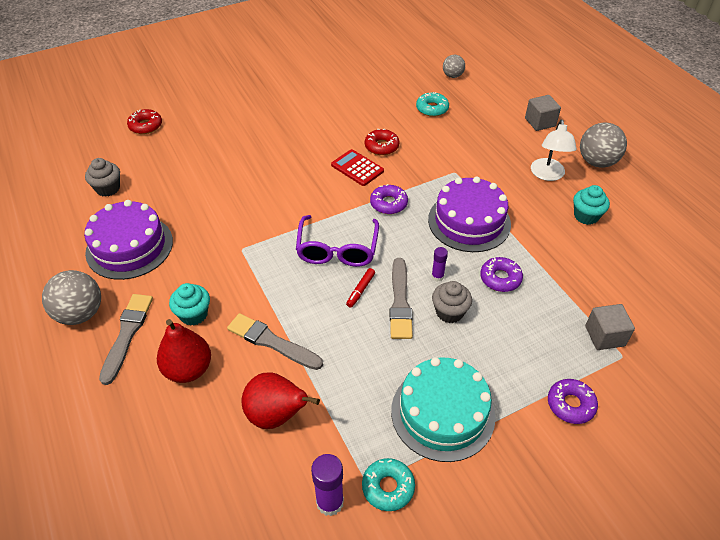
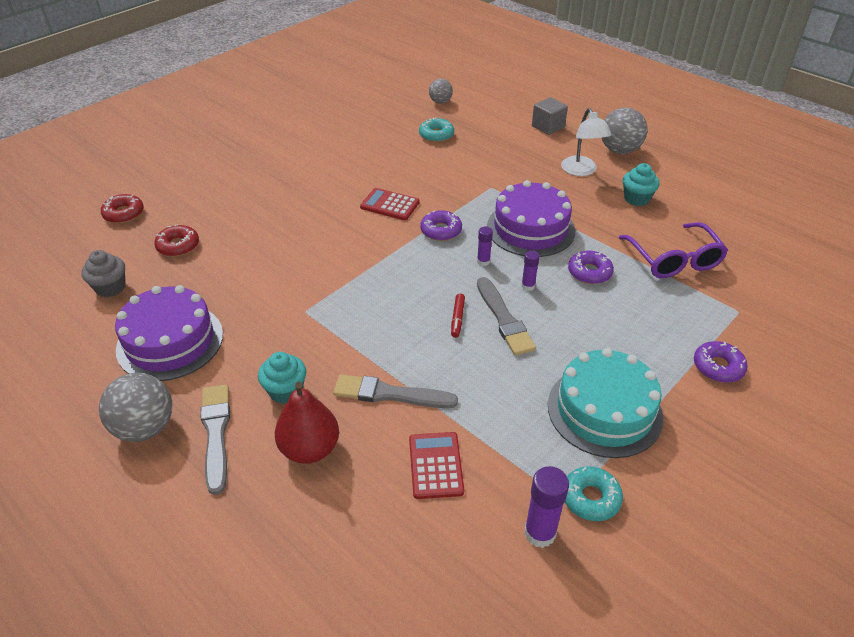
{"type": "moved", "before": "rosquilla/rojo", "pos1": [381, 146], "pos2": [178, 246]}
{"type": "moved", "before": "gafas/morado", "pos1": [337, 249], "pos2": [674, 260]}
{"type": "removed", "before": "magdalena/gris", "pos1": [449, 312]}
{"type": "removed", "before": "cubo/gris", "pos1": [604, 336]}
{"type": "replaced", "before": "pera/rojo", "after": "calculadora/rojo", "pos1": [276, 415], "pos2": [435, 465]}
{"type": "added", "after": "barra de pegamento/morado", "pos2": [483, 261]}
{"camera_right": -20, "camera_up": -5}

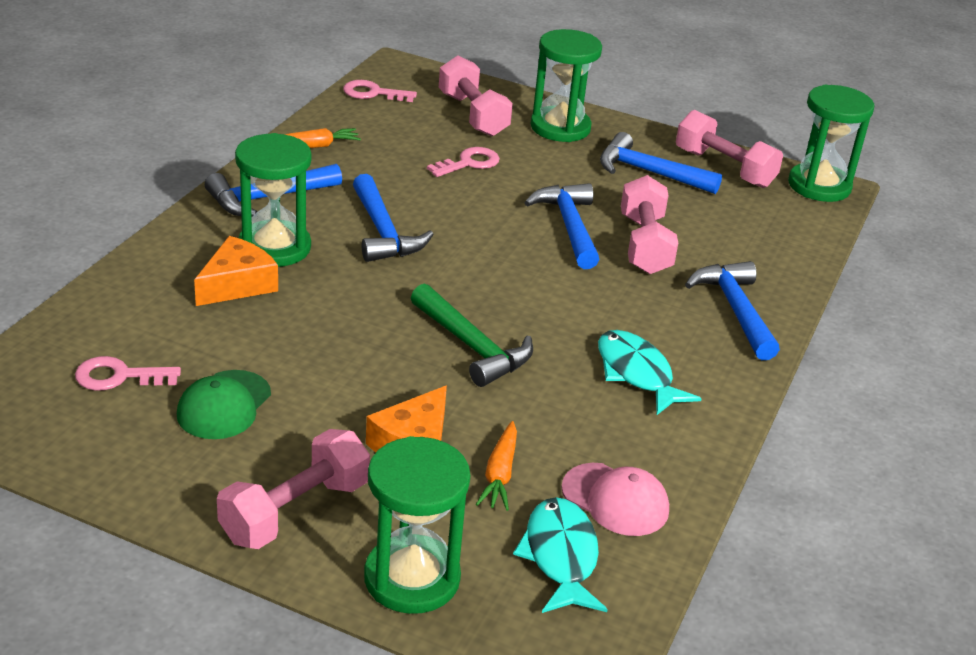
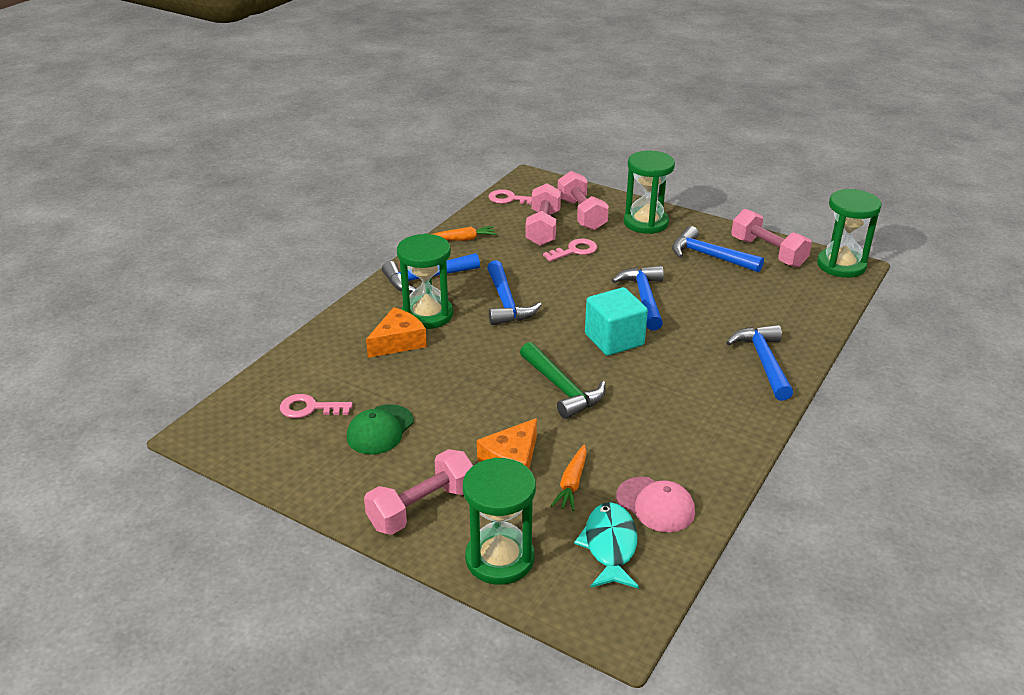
{"type": "moved", "before": "mancuerna/rosa", "pos1": [644, 245], "pos2": [543, 228]}
{"type": "removed", "before": "pez/turquesa", "pos1": [636, 373]}
{"type": "added", "after": "cubo/turquesa", "pos2": [614, 340]}
{"camera_right": 10, "camera_up": 0}

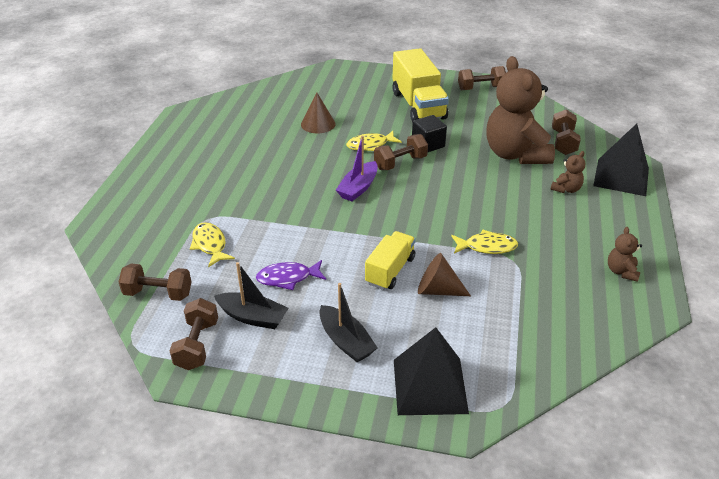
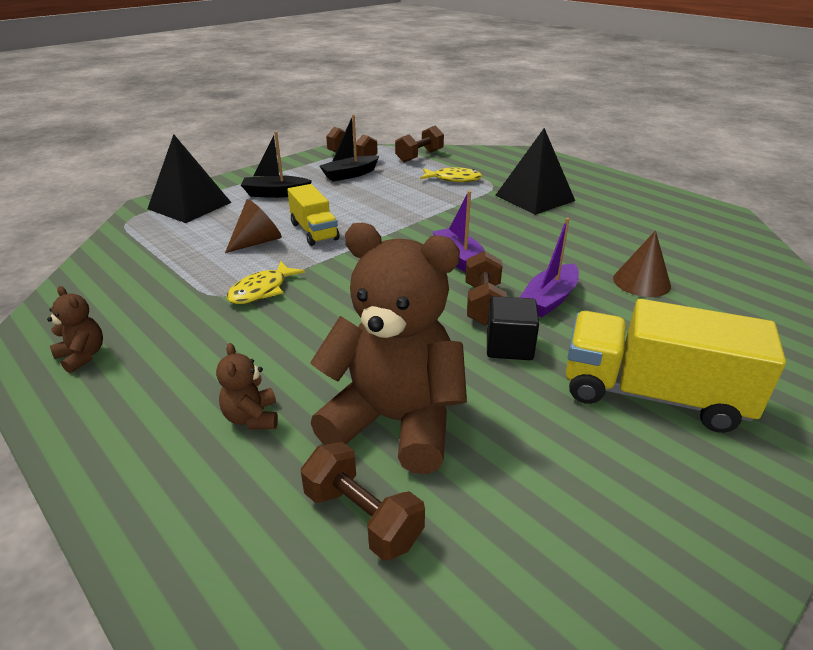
{"type": "removed", "before": "mancuerna/marrón", "pos1": [480, 88]}
{"type": "moved", "before": "pirámide/negro", "pos1": [621, 177], "pos2": [534, 198]}
{"type": "replaced", "before": "pez/amarillo", "after": "barco/morado", "pos1": [370, 145], "pos2": [549, 299]}
{"type": "removed", "before": "pez/morado", "pos1": [288, 278]}
{"camera_right": 125, "camera_up": -5}

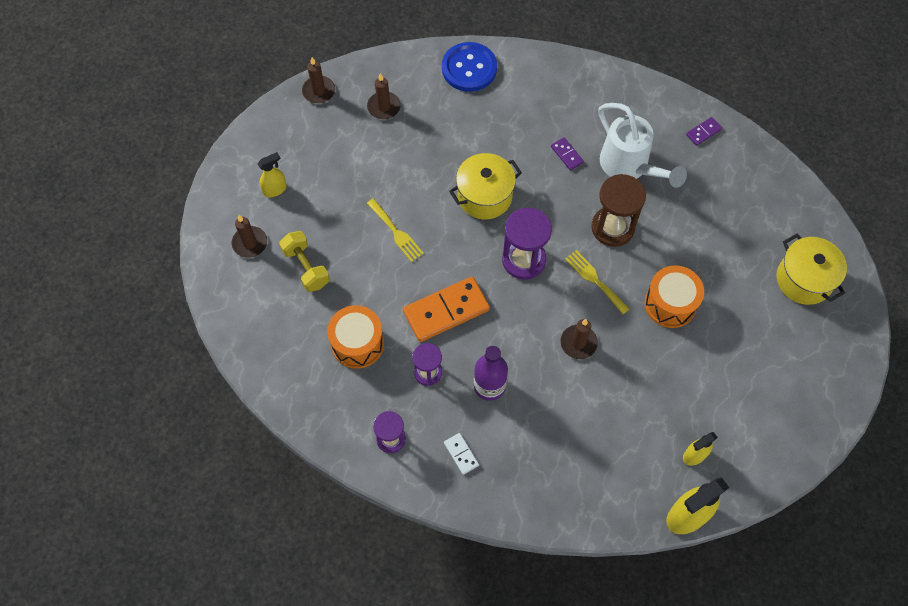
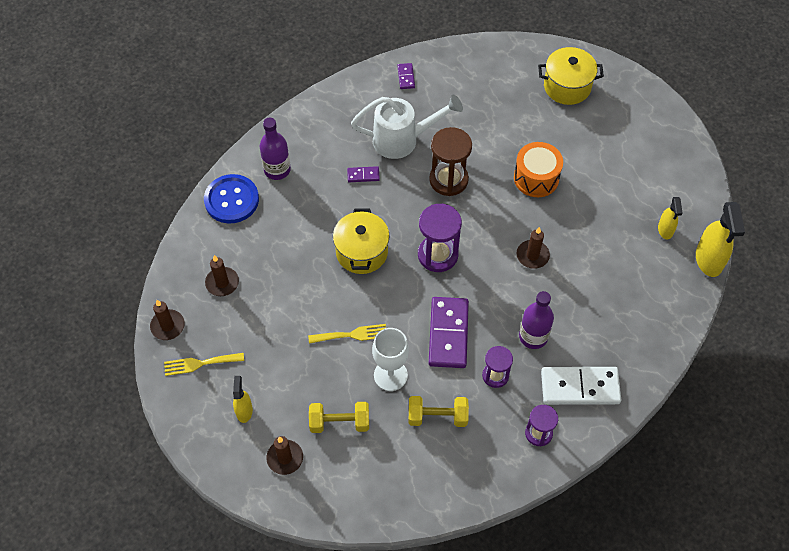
{"type": "moved", "before": "tenedor/amarillo", "pos1": [594, 280], "pos2": [200, 363]}
{"type": "recoloured", "before": "ficha de dominó/naranja", "after": "ficha de dominó/morado", "pos1": [446, 310], "pos2": [448, 334]}
{"type": "replaced", "before": "tambor/naranja", "after": "mancuerna/amarillo", "pos1": [357, 343], "pos2": [437, 416]}
{"type": "resized", "before": "ficha de dominó/blanco", "pos1": [461, 454], "pos2": [580, 387], "scale": 2.17}
{"type": "added", "after": "botella/morado", "pos2": [277, 170]}
{"type": "added", "after": "copa/blanco", "pos2": [390, 375]}
{"camera_right": -60, "camera_up": -5}

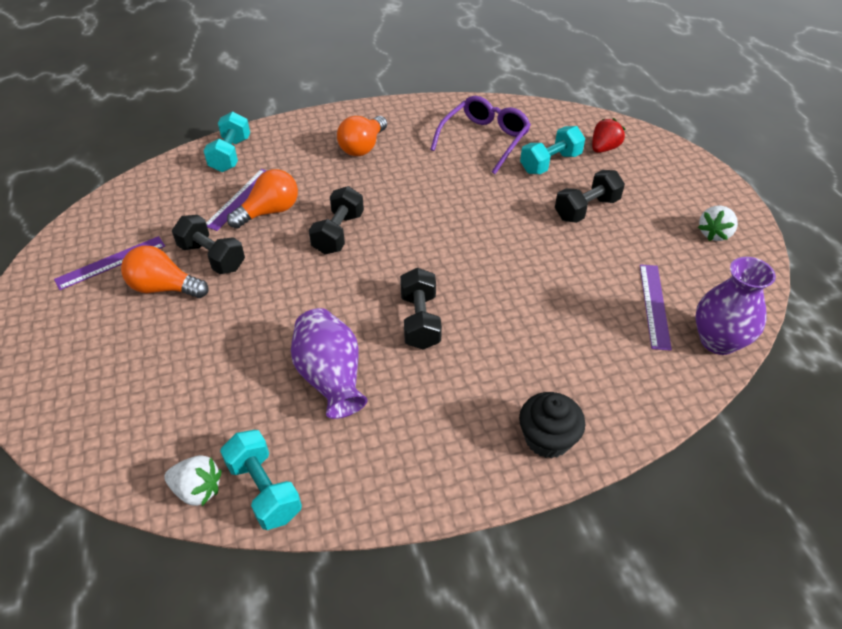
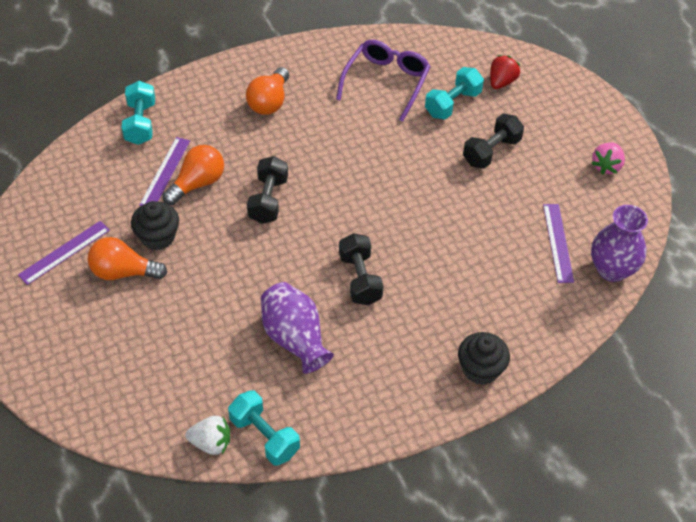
{"type": "recoloured", "before": "fresa/blanco", "after": "fresa/rosa", "pos1": [714, 234], "pos2": [606, 166]}
{"type": "replaced", "before": "mancuerna/negro", "after": "magdalena/negro", "pos1": [212, 257], "pos2": [158, 237]}
{"camera_right": -10, "camera_up": 5}

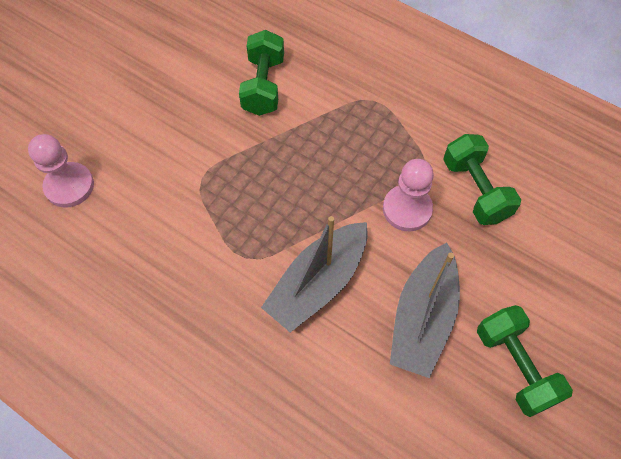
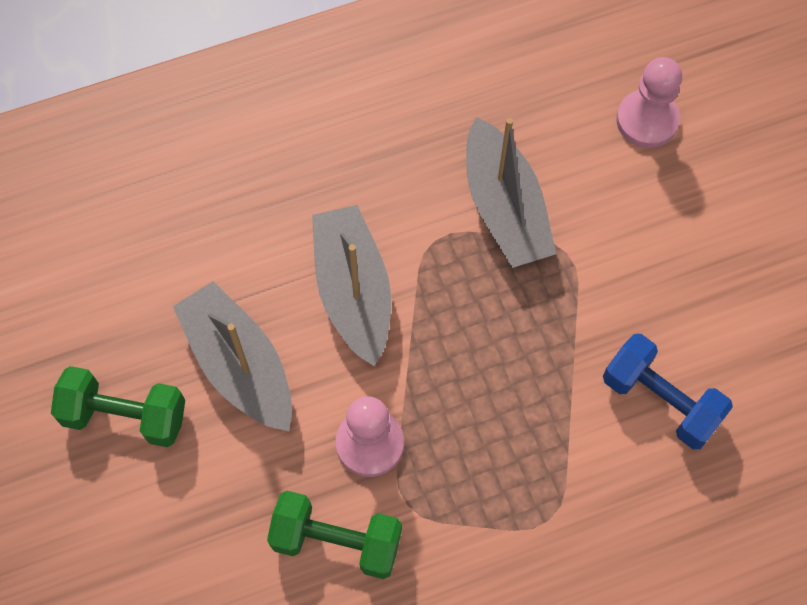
{"type": "recoloured", "before": "mancuerna/verde", "after": "mancuerna/azul", "pos1": [263, 85], "pos2": [661, 400]}
{"type": "added", "after": "barco/gris", "pos2": [504, 207]}
{"camera_right": 125, "camera_up": 5}

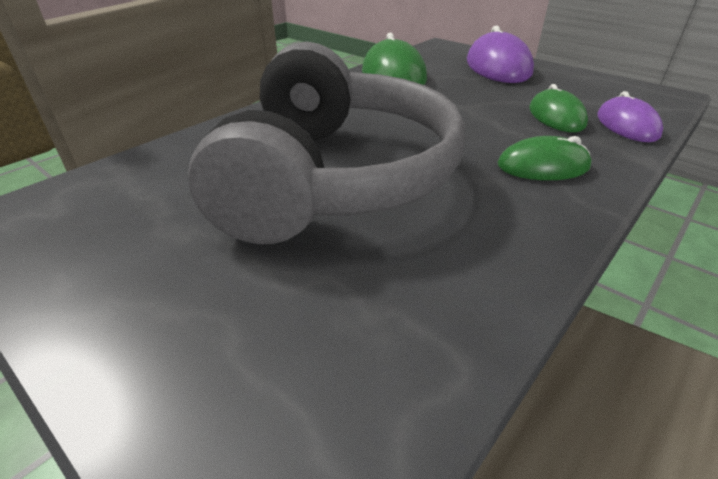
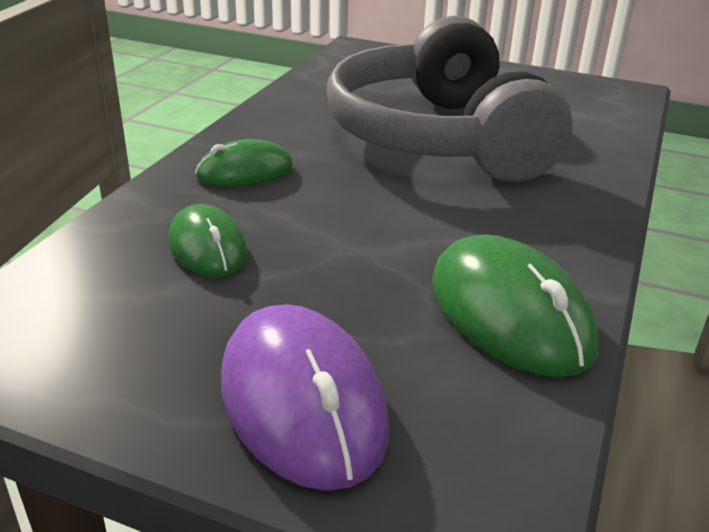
{"type": "removed", "before": "ratón/morado", "pos1": [627, 125]}
{"camera_right": 160, "camera_up": -5}

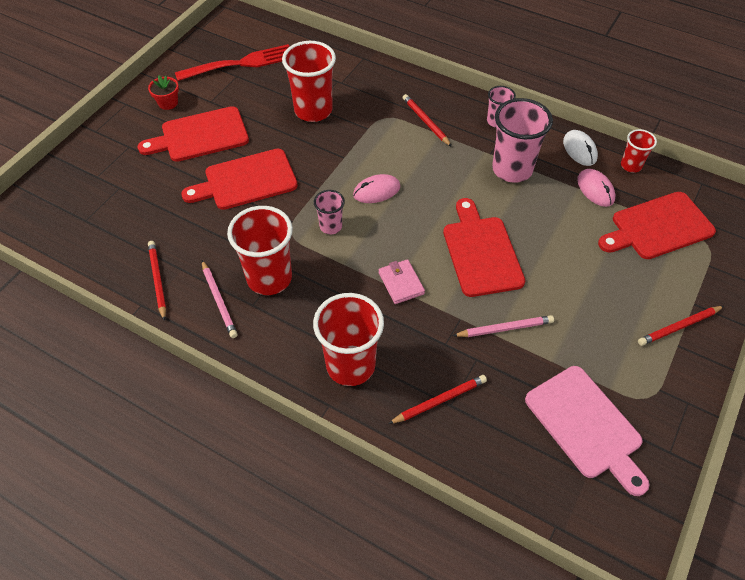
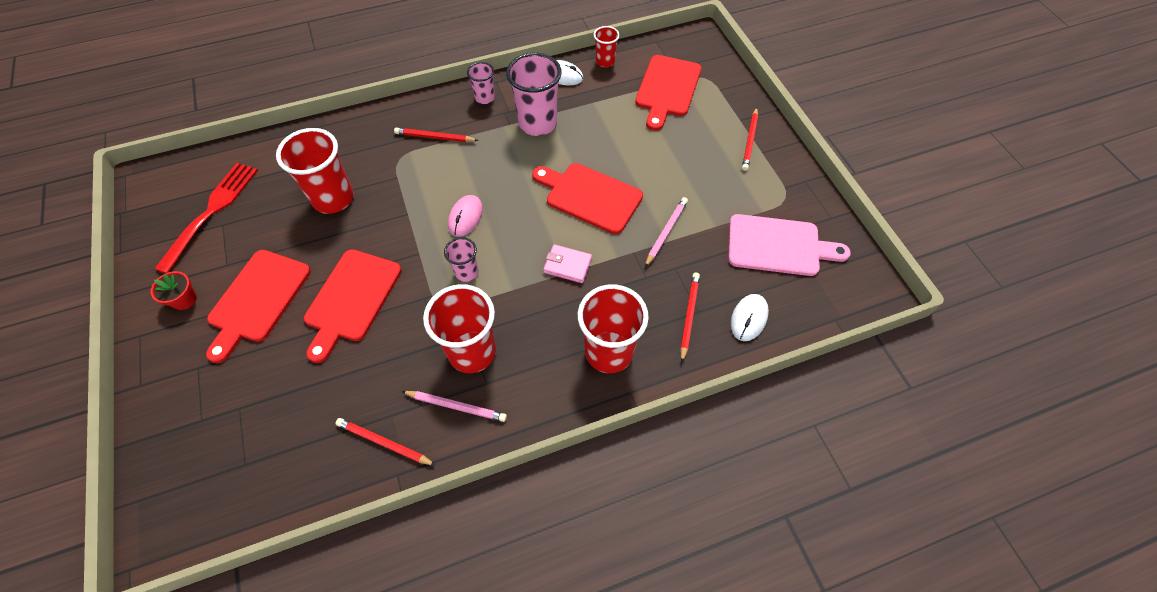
{"type": "removed", "before": "ratón/rosa", "pos1": [595, 189]}
{"type": "added", "after": "ratón/blanco", "pos2": [748, 318]}
{"camera_right": -50, "camera_up": 5}

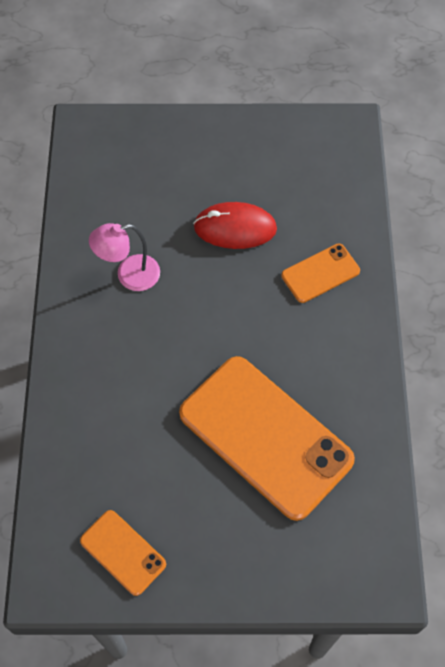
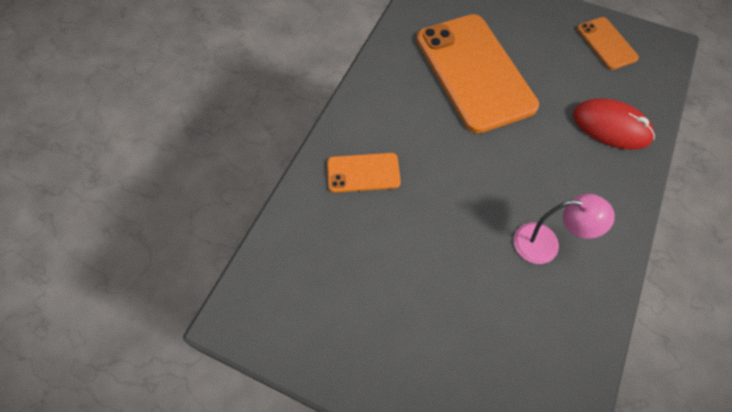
{"type": "moved", "before": "ratón/rojo", "pos1": [235, 228], "pos2": [611, 126]}
{"camera_right": -155, "camera_up": 0}

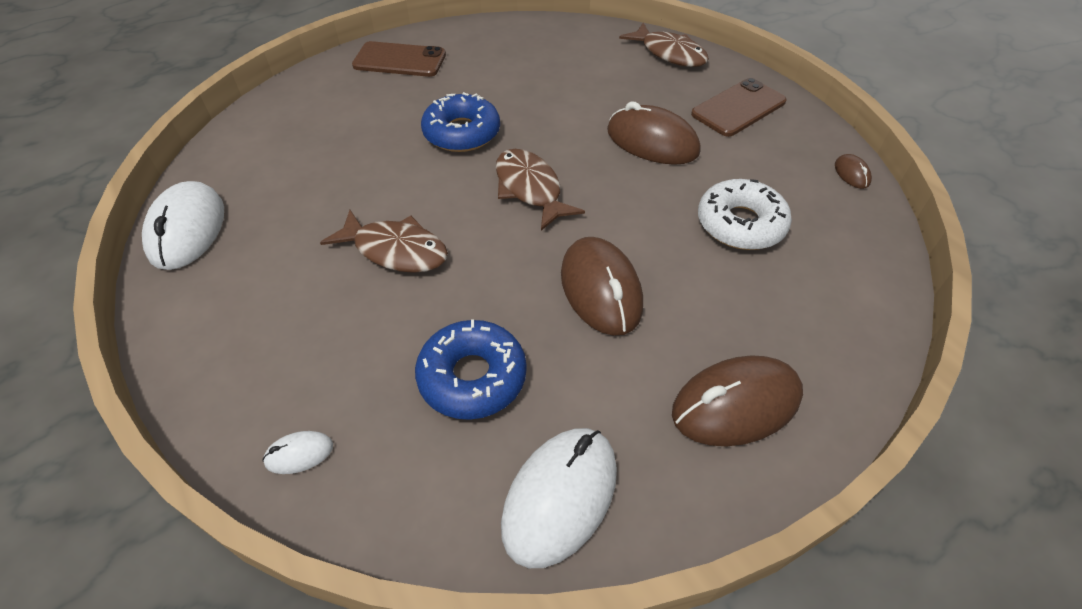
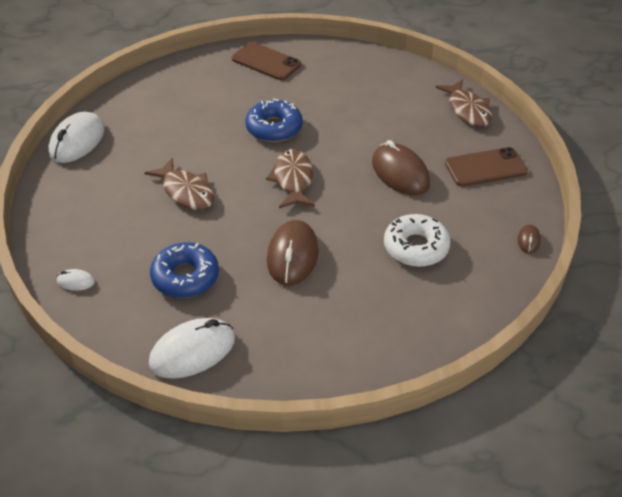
{"type": "removed", "before": "ratón/marrón", "pos1": [735, 404]}
{"camera_right": 25, "camera_up": -5}

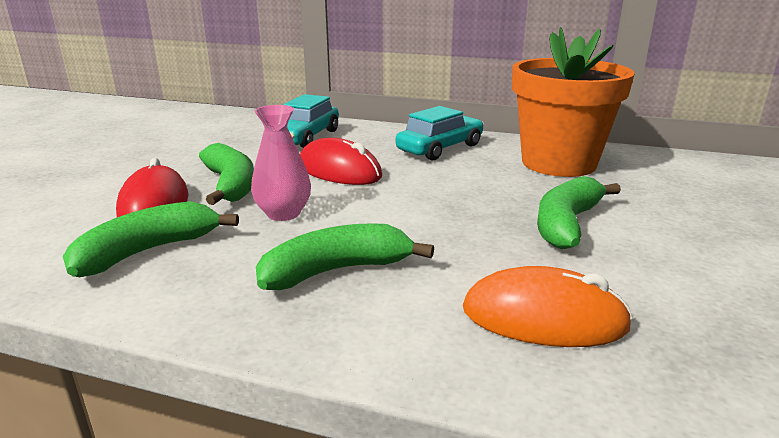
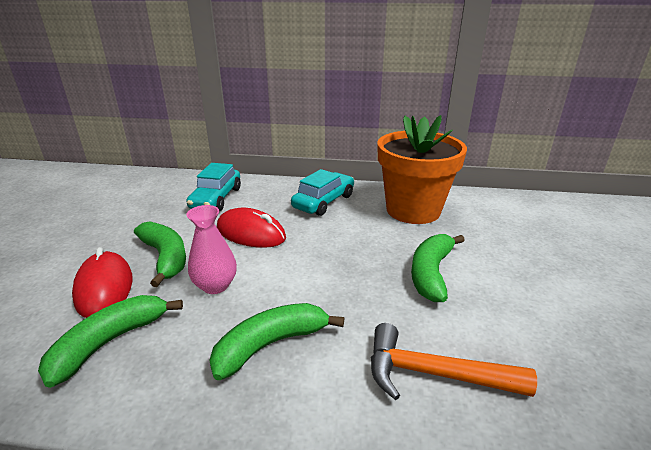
{"type": "replaced", "before": "ratón/naranja", "after": "martillo/naranja", "pos1": [544, 318], "pos2": [434, 374]}
{"camera_right": -10, "camera_up": 5}

